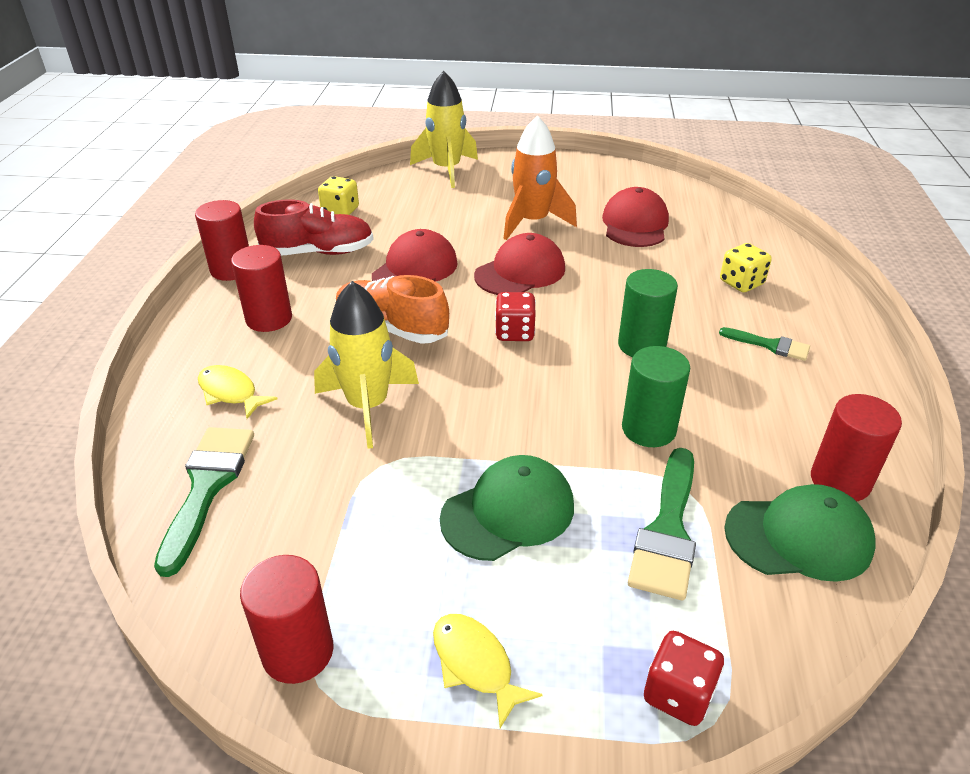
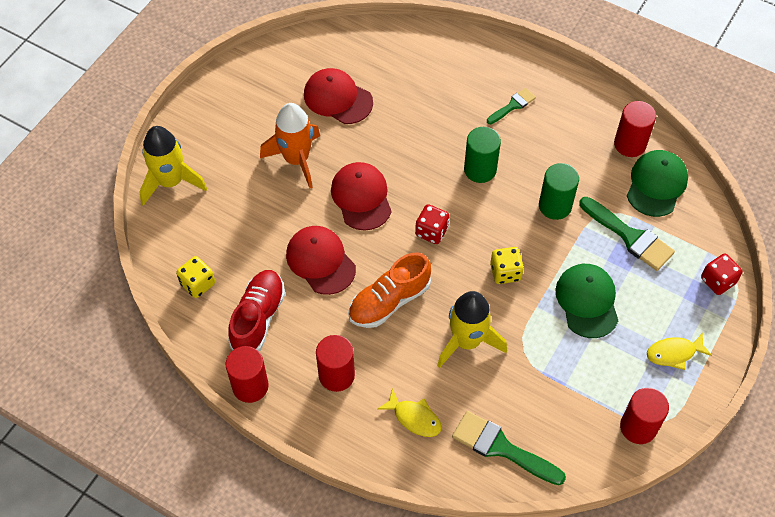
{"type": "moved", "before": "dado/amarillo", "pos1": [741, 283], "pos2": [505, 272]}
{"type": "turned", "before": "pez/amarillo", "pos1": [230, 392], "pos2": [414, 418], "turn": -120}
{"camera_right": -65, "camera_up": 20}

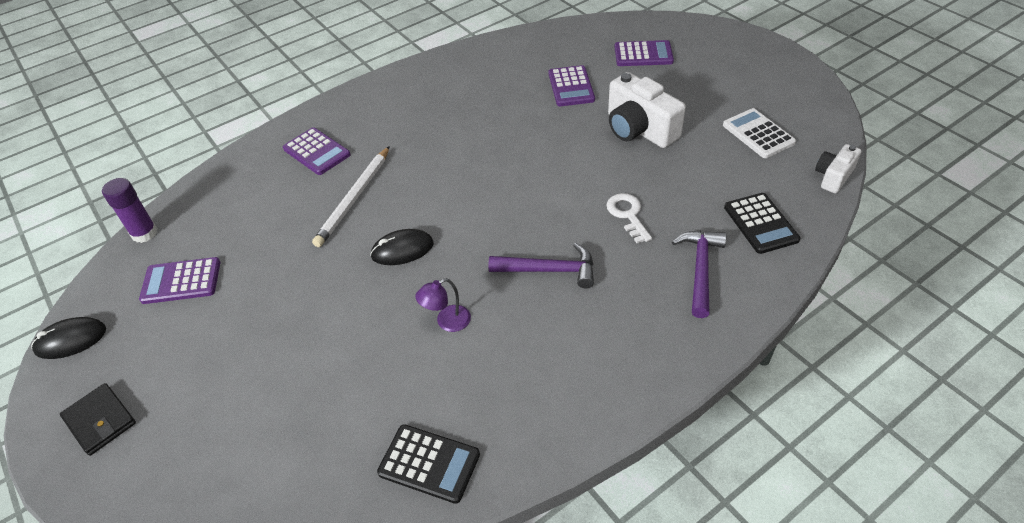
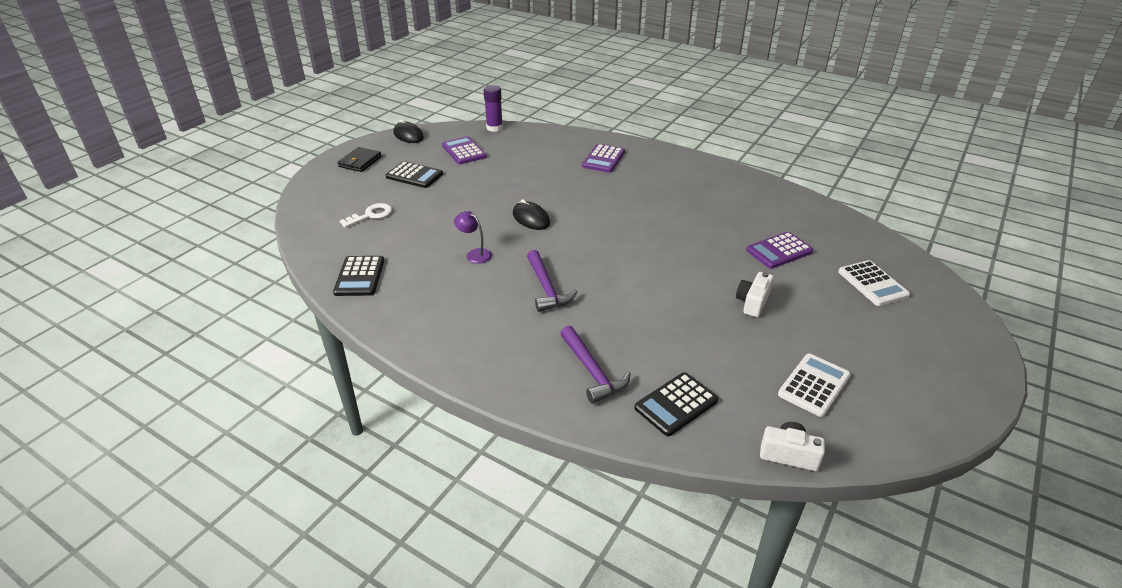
{"type": "recoloured", "before": "calculadora/morado", "after": "calculadora/blanco", "pos1": [643, 54], "pos2": [872, 284]}
{"type": "resized", "before": "cámara/blanco", "pos1": [639, 129], "pos2": [752, 302], "scale": 0.57}
{"type": "removed", "before": "lápiz/blanco", "pos1": [354, 198]}
{"type": "moved", "before": "llave/blanco", "pos1": [628, 215], "pos2": [371, 215]}
{"type": "turned", "before": "martillo/morado", "pos1": [700, 269], "pos2": [592, 372], "turn": 75}
{"type": "added", "after": "calculadora/negro", "pos2": [414, 175]}
{"camera_right": 65, "camera_up": -10}

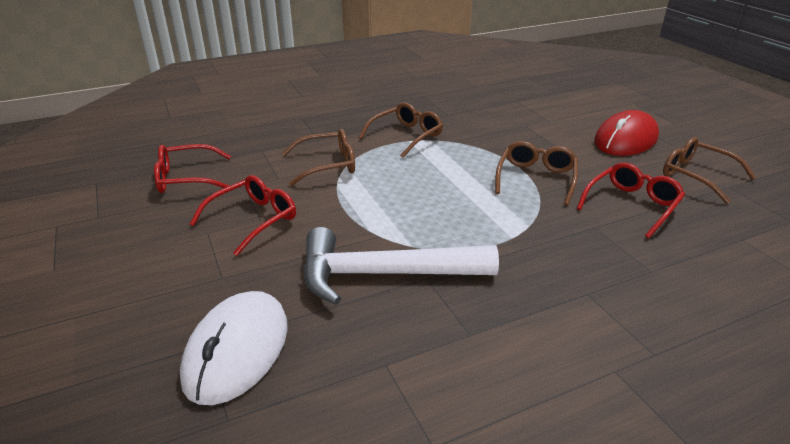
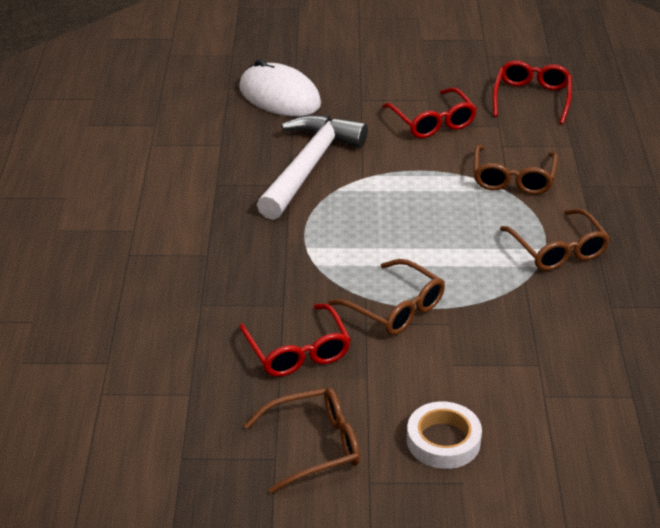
{"type": "replaced", "before": "ratón/rojo", "after": "cinta adhesiva/blanco", "pos1": [625, 139], "pos2": [443, 441]}
{"camera_right": 115, "camera_up": 5}

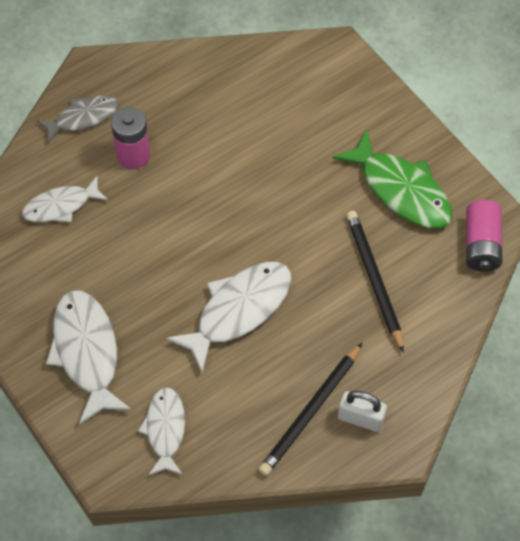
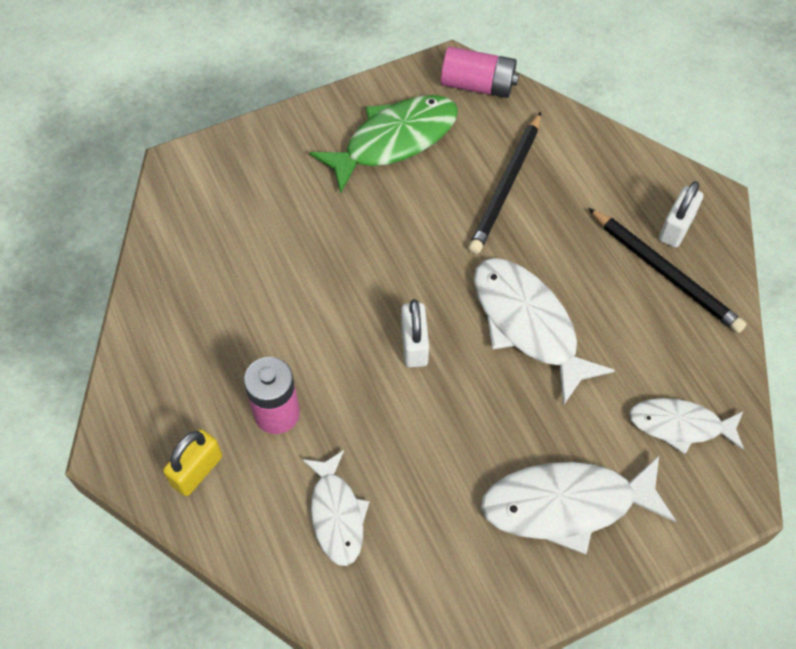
{"type": "replaced", "before": "pez/gris", "after": "candado/amarillo", "pos1": [83, 118], "pos2": [197, 470]}
{"type": "turned", "before": "lápiz/negro", "pos1": [374, 280], "pos2": [506, 186], "turn": -60}
{"type": "added", "after": "candado/blanco", "pos2": [414, 345]}
{"camera_right": -80, "camera_up": 0}

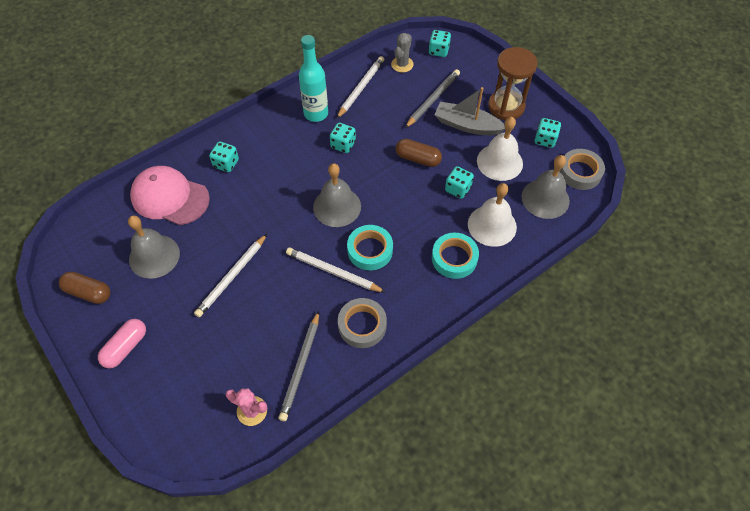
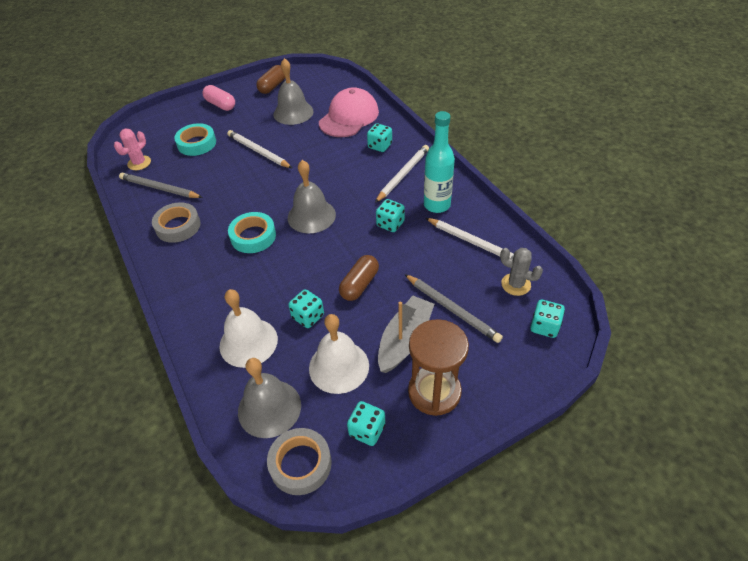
{"type": "moved", "before": "cinta adhesiva/turquesa", "pos1": [454, 258], "pos2": [197, 143]}
{"type": "moved", "before": "lápiz/blanco", "pos1": [333, 272], "pos2": [403, 175]}
{"camera_right": 100, "camera_up": -10}

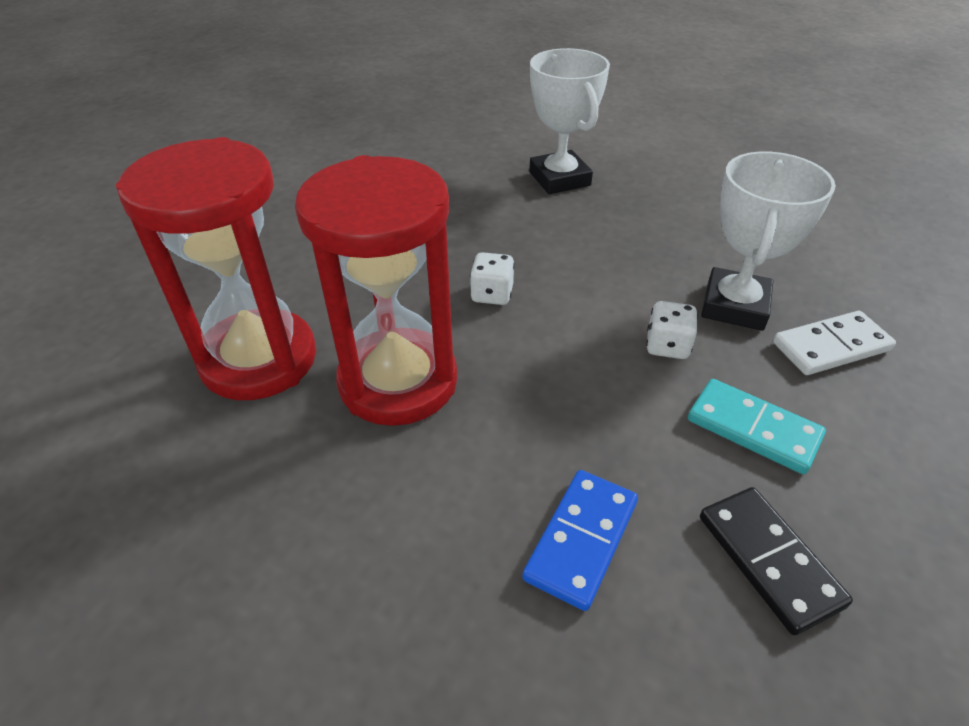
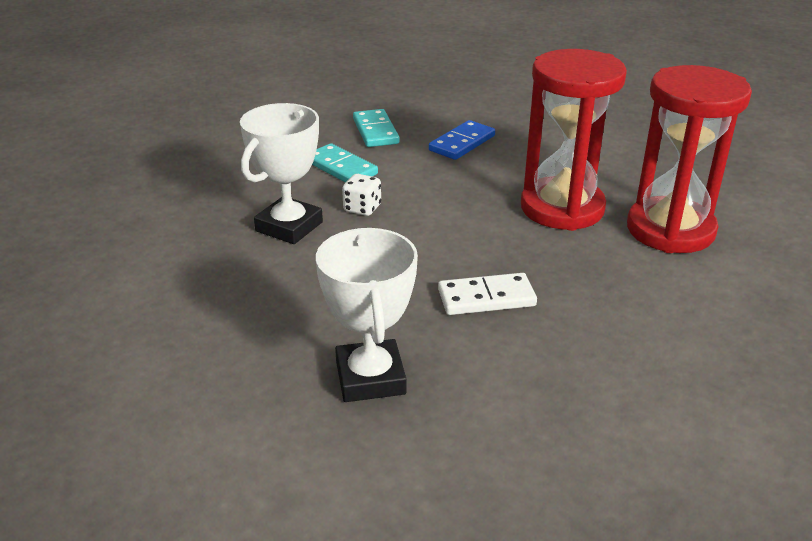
{"type": "removed", "before": "dado/blanco", "pos1": [492, 294]}
{"type": "moved", "before": "ficha de dominó/blanco", "pos1": [831, 346], "pos2": [486, 298]}
{"type": "recoloured", "before": "ficha de dominó/negro", "after": "ficha de dominó/turquesa", "pos1": [769, 560], "pos2": [375, 131]}
{"camera_right": -170, "camera_up": -10}

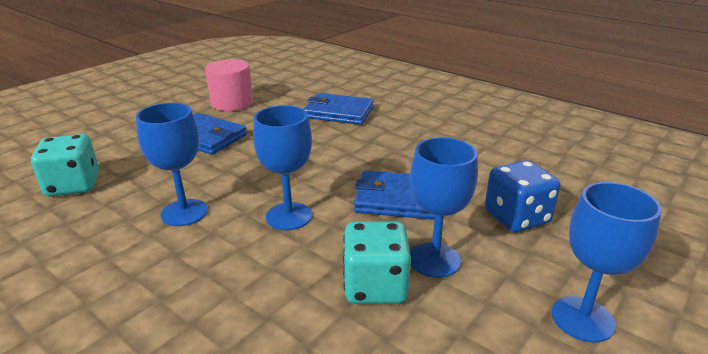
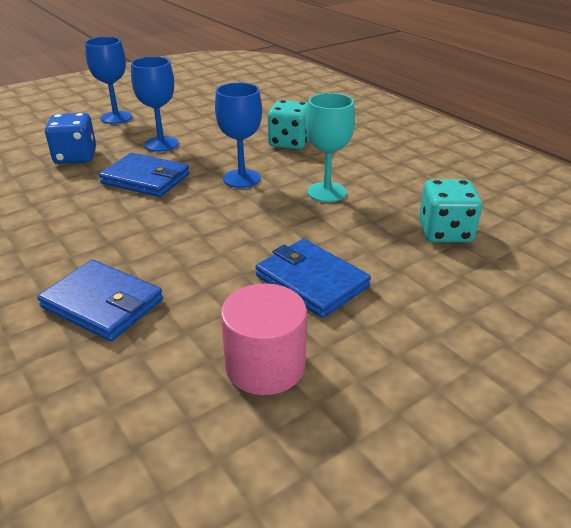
{"type": "recoloured", "before": "copa/azul", "after": "copa/turquesa", "pos1": [184, 212], "pos2": [326, 192]}
{"type": "moved", "before": "dado/turquesa", "pos1": [375, 286], "pos2": [289, 142]}
{"camera_right": -165, "camera_up": 5}

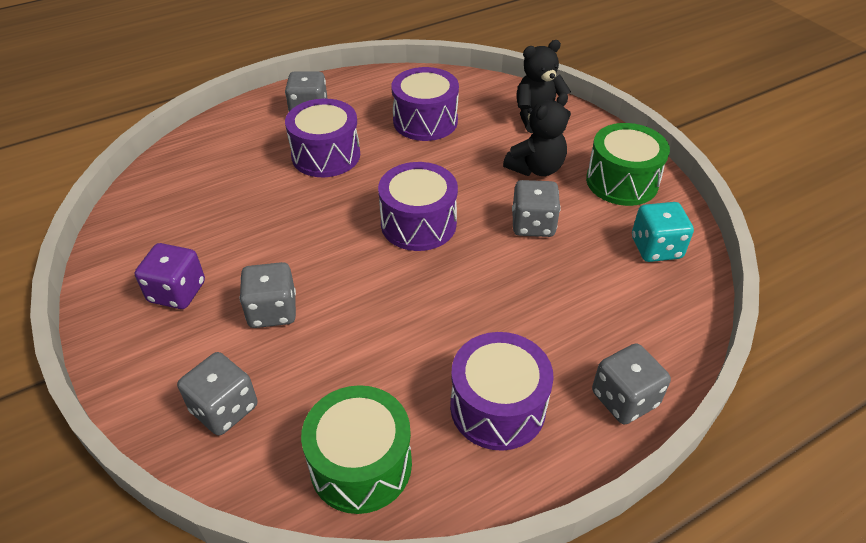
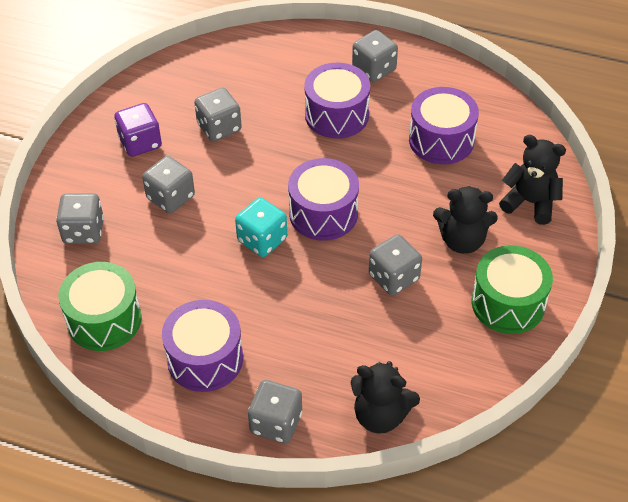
{"type": "moved", "before": "dado/turquesa", "pos1": [656, 248], "pos2": [262, 240]}
{"type": "added", "after": "dado/gris", "pos2": [219, 127]}
{"type": "added", "after": "osito/negro", "pos2": [380, 415]}
{"camera_right": 50, "camera_up": 5}

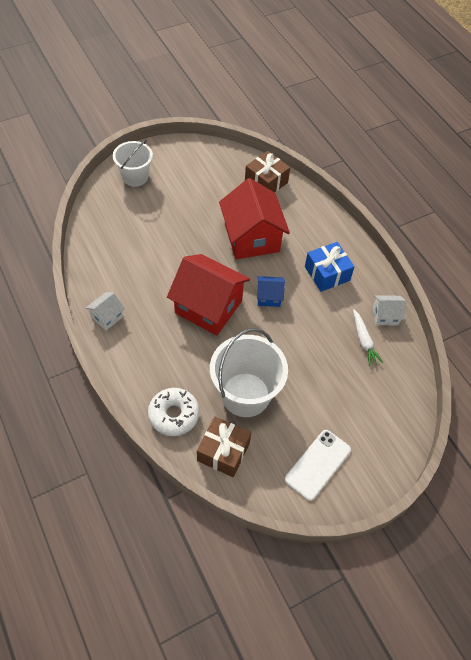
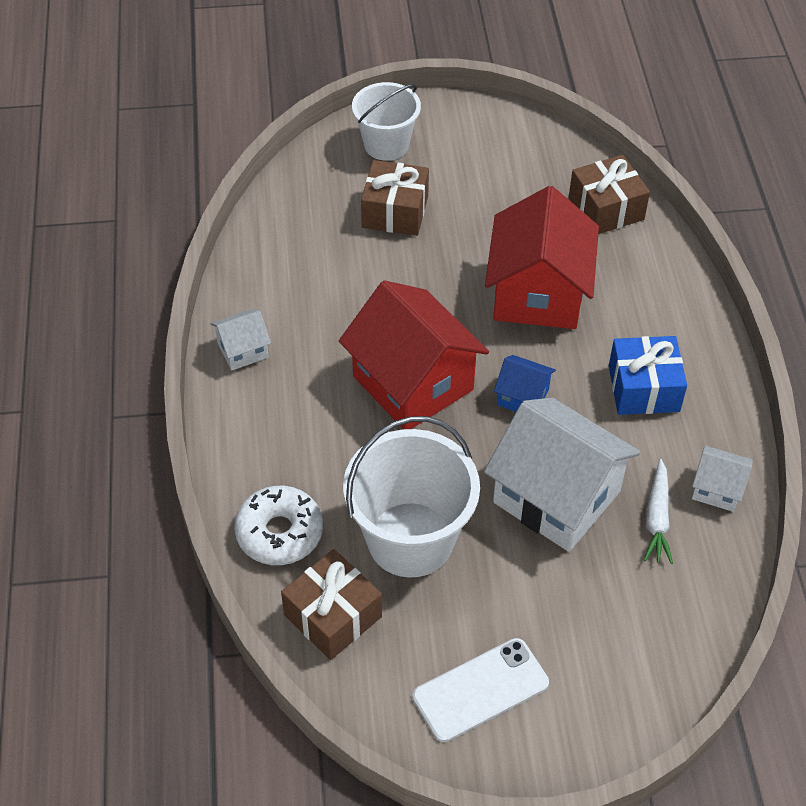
{"type": "added", "after": "regalo/marrón", "pos2": [395, 211]}
{"type": "added", "after": "casa/blanco", "pos2": [556, 497]}
{"camera_right": 25, "camera_up": -5}

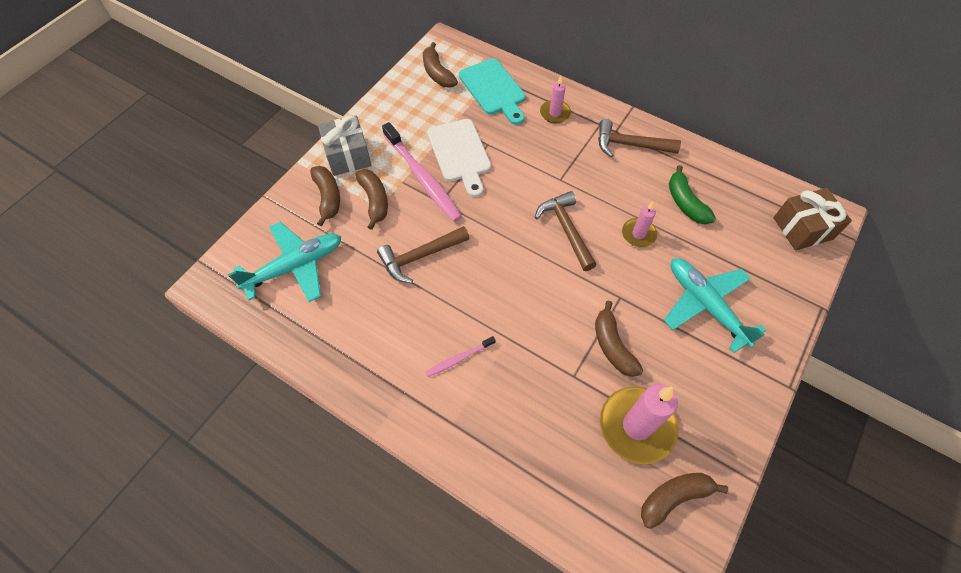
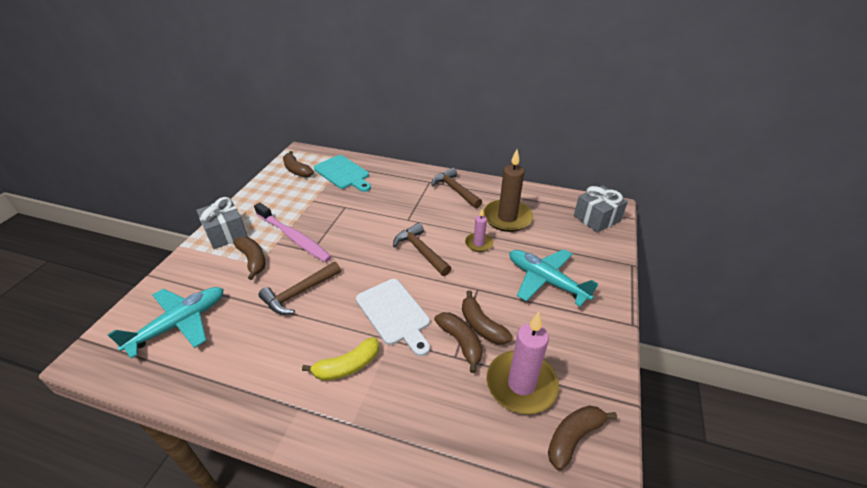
{"type": "removed", "before": "vela/rosa", "pos1": [555, 113]}
{"type": "moved", "before": "tabla de cortar/blanco", "pos1": [460, 154], "pos2": [394, 314]}
{"type": "turned", "before": "martillo/marrón", "pos1": [630, 145], "pos2": [455, 190], "turn": 60}
{"type": "replaced", "before": "plátano/verde", "after": "vela/marrón", "pos1": [685, 203], "pos2": [507, 218]}
{"type": "moved", "before": "plátano/marrón", "pos1": [328, 198], "pos2": [461, 342]}
{"type": "recoloured", "before": "regalo/marrón", "after": "regalo/gris", "pos1": [803, 228], "pos2": [597, 218]}
{"type": "replaced", "before": "cepillo de dientes/rosa", "after": "plátano/amarillo", "pos1": [458, 359], "pos2": [347, 366]}
{"camera_right": -15, "camera_up": -20}

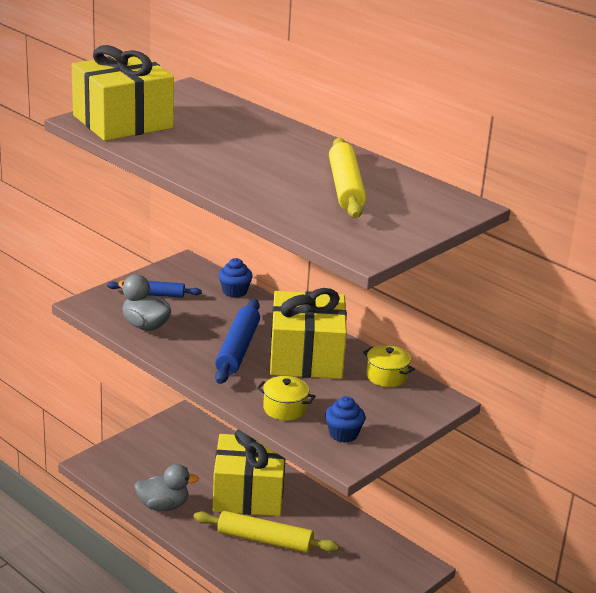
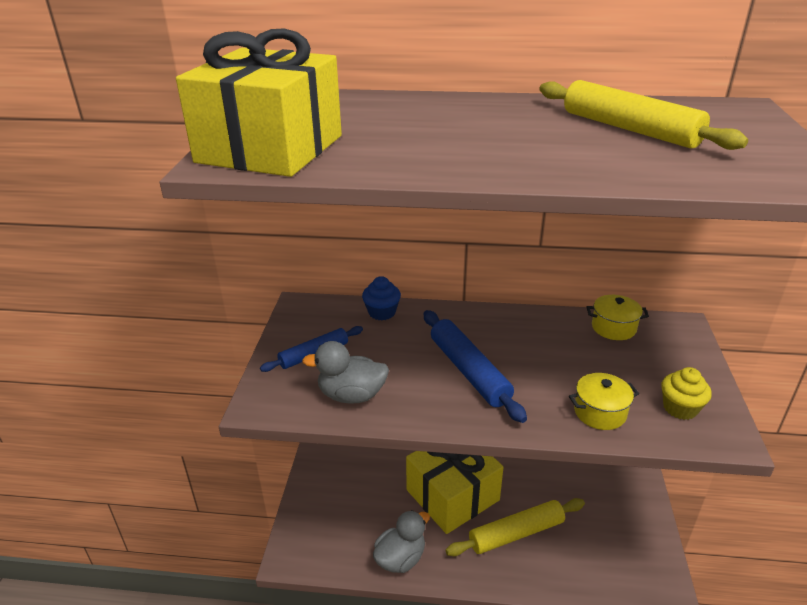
{"type": "removed", "before": "regalo/amarillo", "pos1": [306, 357]}
{"type": "recoloured", "before": "magdalena/azul", "after": "magdalena/amarillo", "pos1": [343, 434], "pos2": [680, 408]}
{"camera_right": -35, "camera_up": 5}

